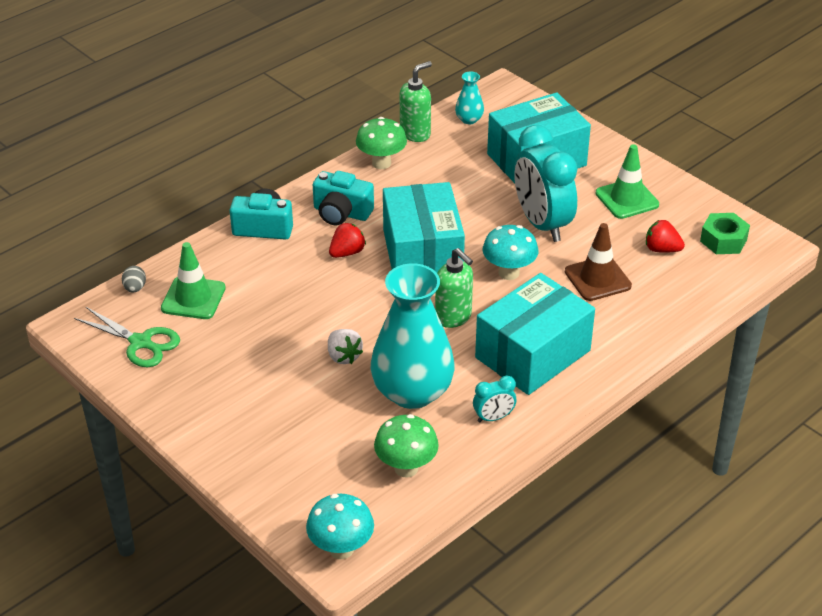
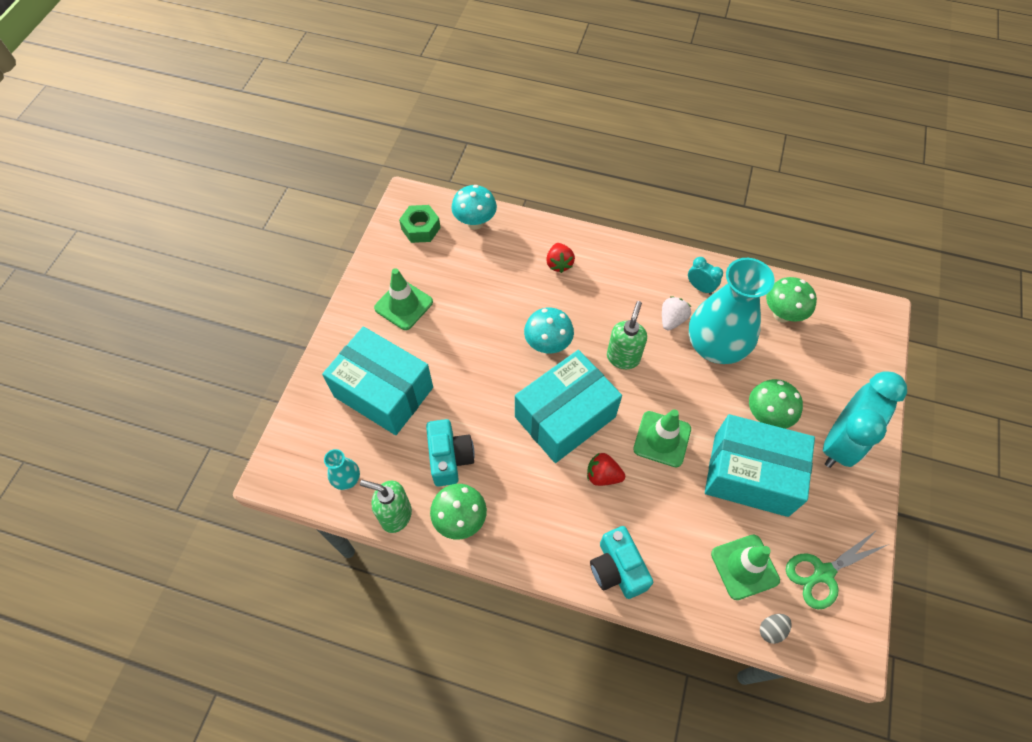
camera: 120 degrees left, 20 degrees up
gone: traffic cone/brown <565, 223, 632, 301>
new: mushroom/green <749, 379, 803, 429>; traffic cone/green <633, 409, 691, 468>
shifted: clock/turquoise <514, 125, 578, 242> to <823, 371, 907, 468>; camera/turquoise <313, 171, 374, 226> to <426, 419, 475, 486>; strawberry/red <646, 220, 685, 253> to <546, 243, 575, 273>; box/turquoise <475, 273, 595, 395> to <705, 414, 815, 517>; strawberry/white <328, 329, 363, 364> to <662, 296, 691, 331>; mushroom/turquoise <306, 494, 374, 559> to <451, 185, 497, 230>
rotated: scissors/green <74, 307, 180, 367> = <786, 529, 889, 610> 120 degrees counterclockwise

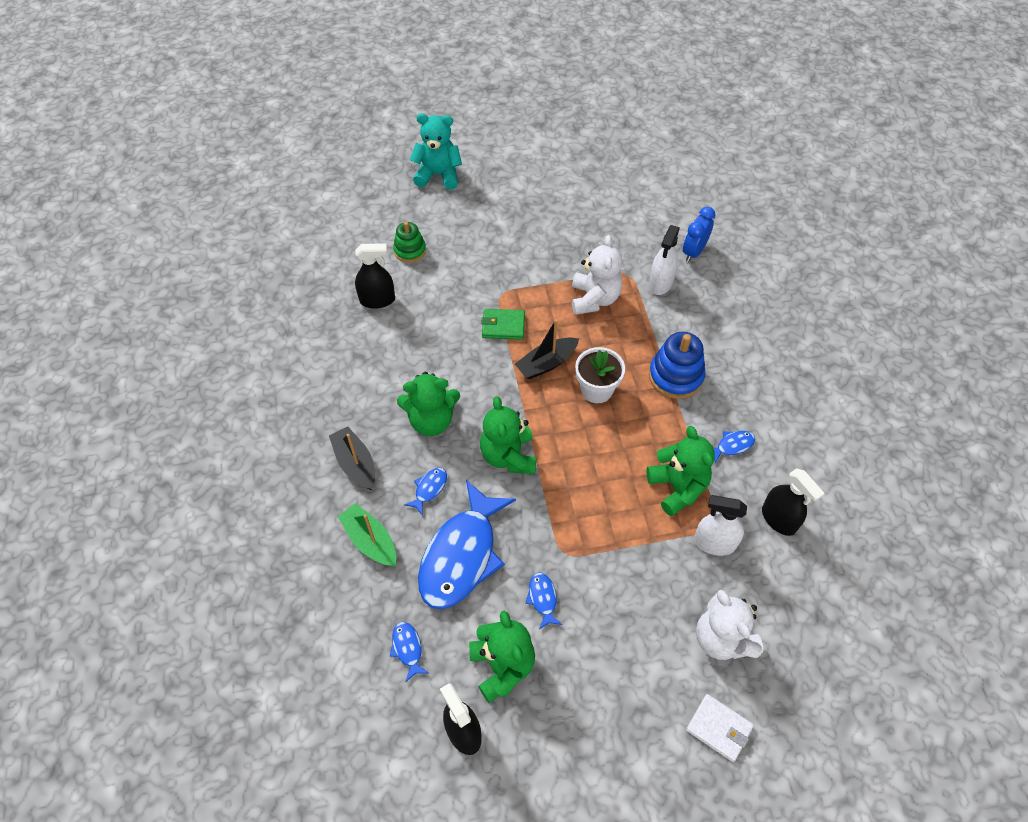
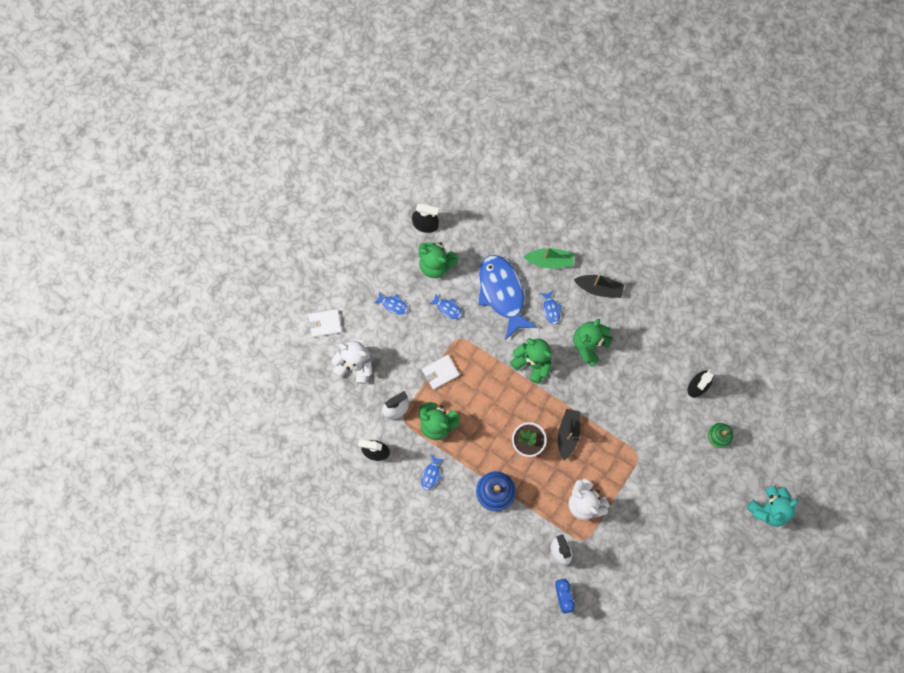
camera: 135 degrees right, 20 degrees up
gone: wallet/green <481, 309, 525, 340>
new: wallet/white <422, 355, 460, 390>
shifted: fish/blue <390, 622, 429, 682> to <373, 291, 408, 315>

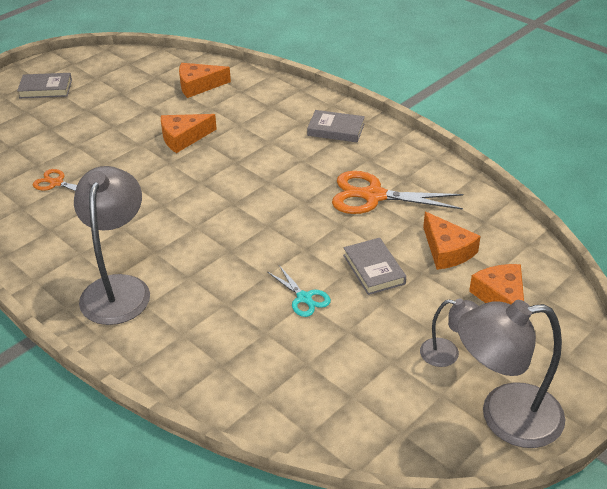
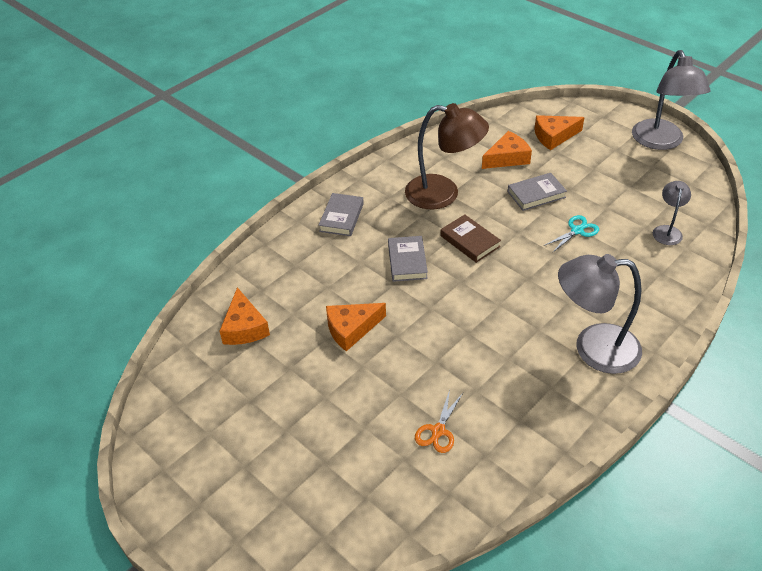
camera: 90 degrees left, 5 degrees up
new: book/brown <440, 215, 501, 263>
shifted: book/grey <17, 73, 72, 98> to <388, 236, 428, 282>; lamp/grey <420, 298, 478, 367> to <653, 181, 691, 245>
swapped: scissors/orange <332, 171, 463, 214> to lamp/brown <405, 103, 489, 210>
rotated: cheese/orange <161, 114, 217, 153> = <326, 303, 386, 351> 90 degrees clockwise

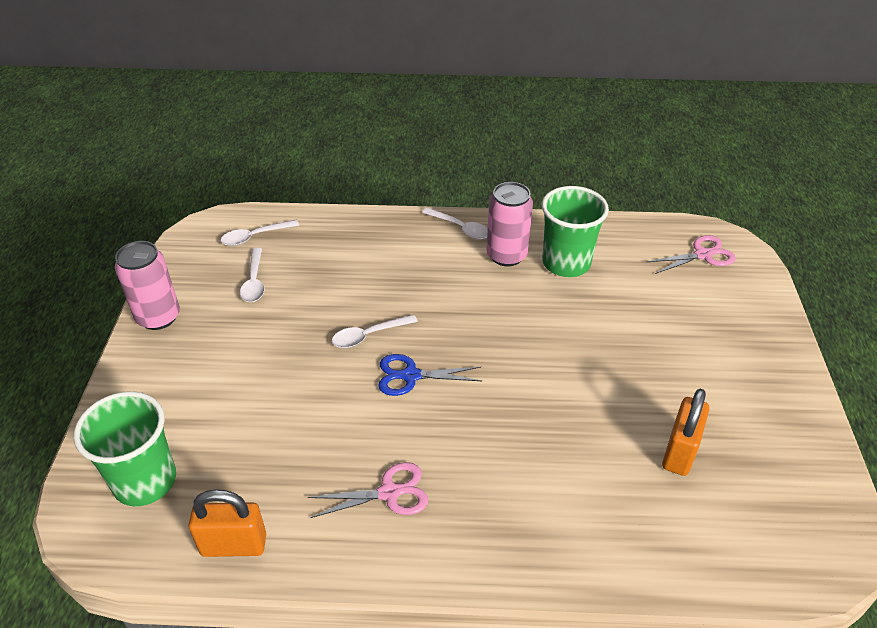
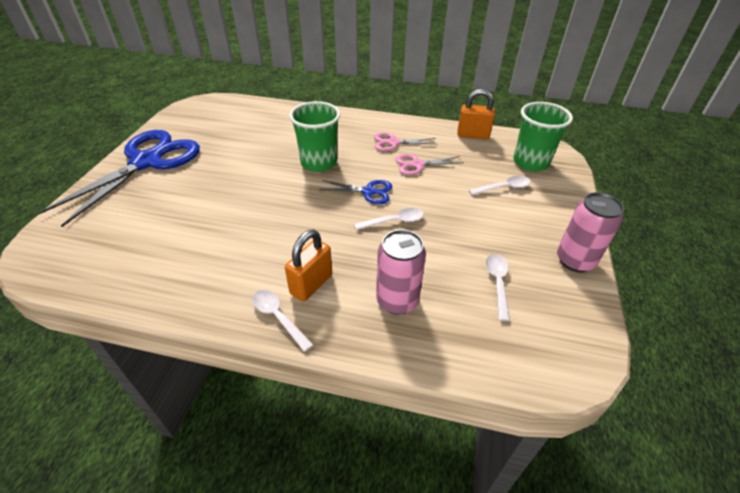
camera: 170 degrees left, 0 degrees up
new: scissors/blue <38, 130, 200, 227>
shifted: can/pink <487, 182, 533, 266> to <376, 230, 426, 314>; cup/green <542, 186, 609, 277> to <289, 101, 340, 172>; spoon/white <221, 220, 299, 246> to <469, 176, 531, 195>; scissors/pink <646, 235, 736, 274> to <395, 154, 464, 175>; padlock/orange <662, 389, 709, 476> to <285, 229, 332, 302>

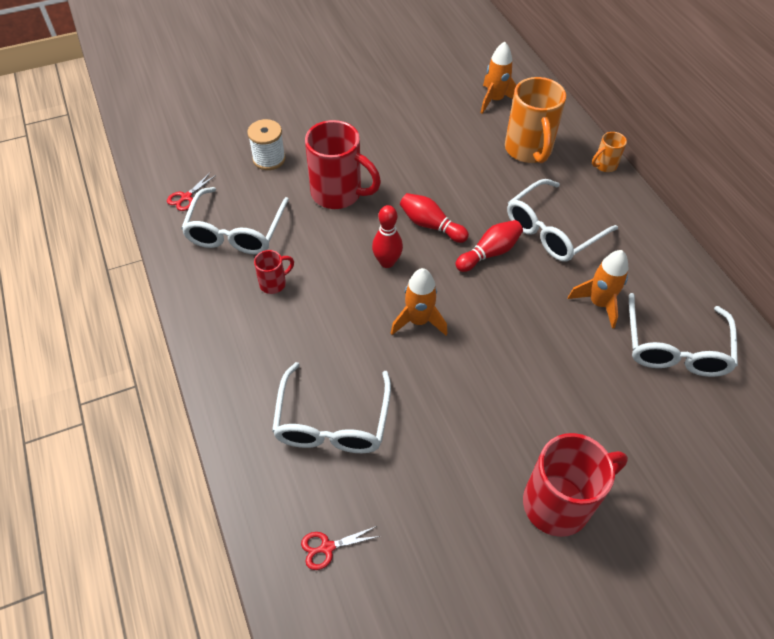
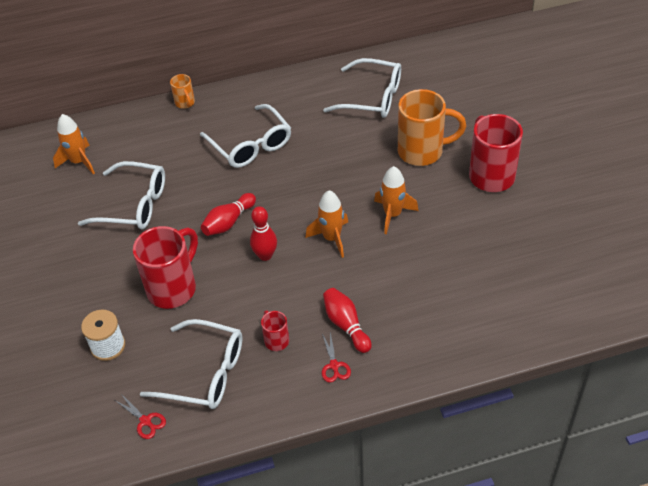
camera: 80 degrees left, 5 degrees down
shifted: mug/orange <505, 77, 566, 163> to <398, 89, 466, 166>; bowling pin/red <456, 220, 523, 272> to <323, 288, 372, 353>; rocket/orange <568, 250, 629, 329> to <374, 166, 419, 234>; glasses/white <272, 362, 391, 453> to <78, 161, 165, 229>; scissors/red <301, 526, 380, 570> to <322, 332, 351, 383>

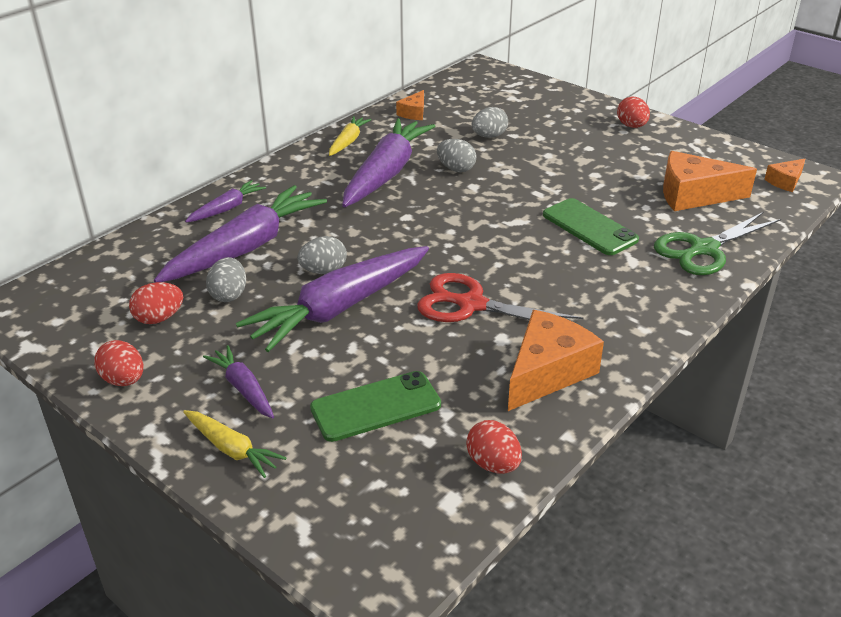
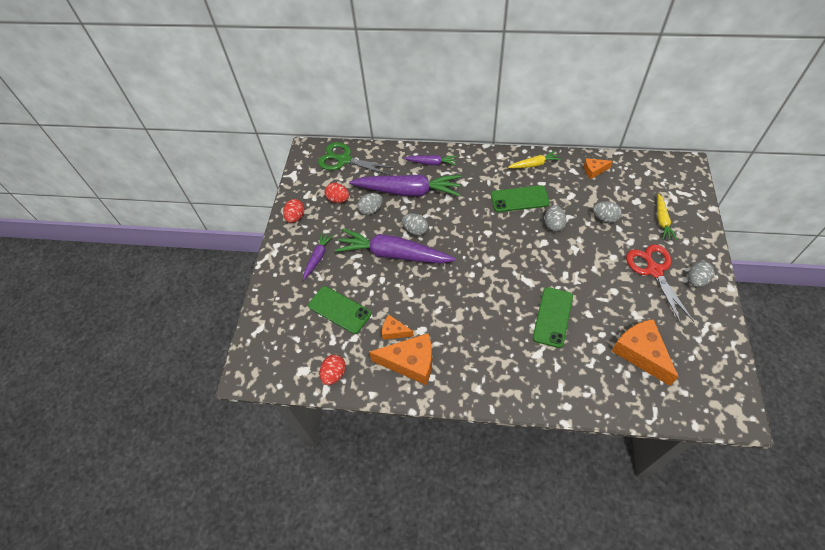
camera: 60 degrees right, 20 degrees up
shifted: cheese/orange <764, 159, 805, 192> to <382, 315, 414, 340>; scissors/green <654, 212, 781, 275> to <318, 142, 395, 176>; scissors/red <417, 273, 583, 322> to <626, 244, 694, 324>; carrot/yellow <183, 410, 286, 478> to <657, 193, 677, 240>
swapped: carrot/purple <342, 118, 435, 207> to phone/green <491, 185, 550, 212>
repainted: egg/red <617, 97, 650, 128> to egg/grey <688, 261, 714, 287>

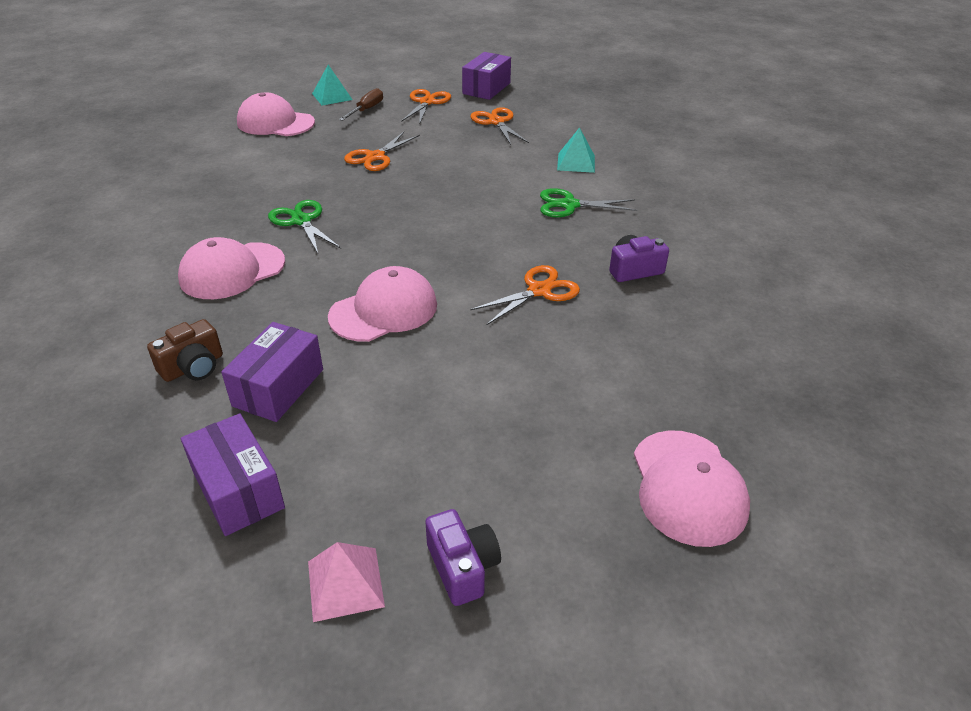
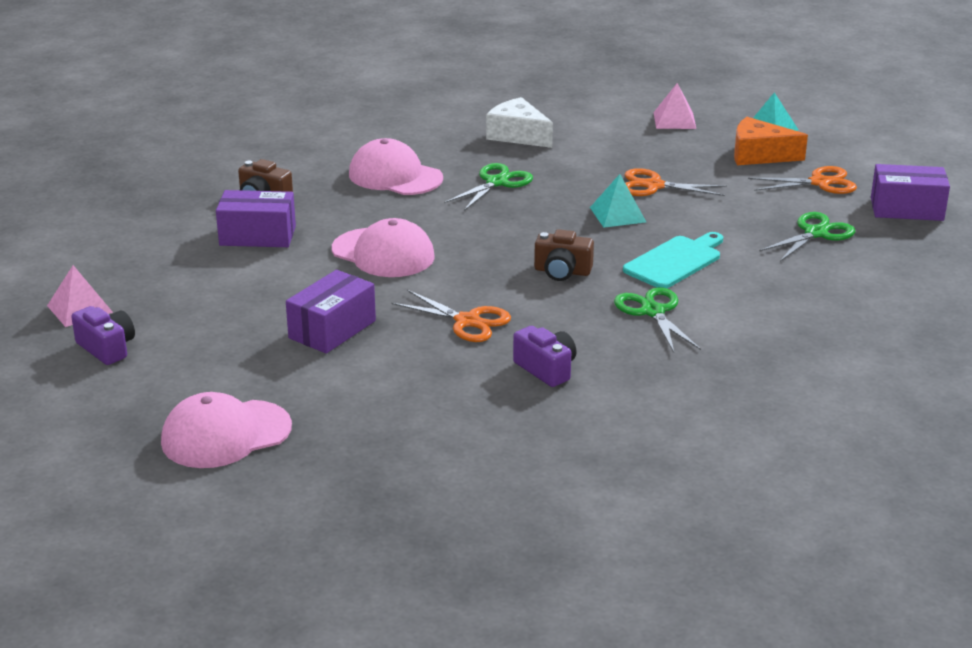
camera: 70 degrees right, 10 degrees down
new: cheese/white <486, 97, 553, 148>; camera/brown <534, 229, 594, 281>; cutting board/turquoise <623, 232, 723, 288>
shifted: pyramid/turquoise <557, 127, 595, 173> to <590, 174, 646, 228>; box/purple <181, 413, 285, 536> to <286, 270, 376, 354>
swapped: screwdriver/brown <339, 88, 383, 121> to cheese/orange <734, 117, 808, 165>; cap/pink <237, 92, 315, 136> to pyramid/pink <653, 83, 696, 129>
repainted: scissors/orange <471, 107, 529, 145> to scissors/green <759, 212, 855, 262>
rotated: camera/purple <425, 509, 501, 606> = <71, 306, 135, 365> 90 degrees counterclockwise

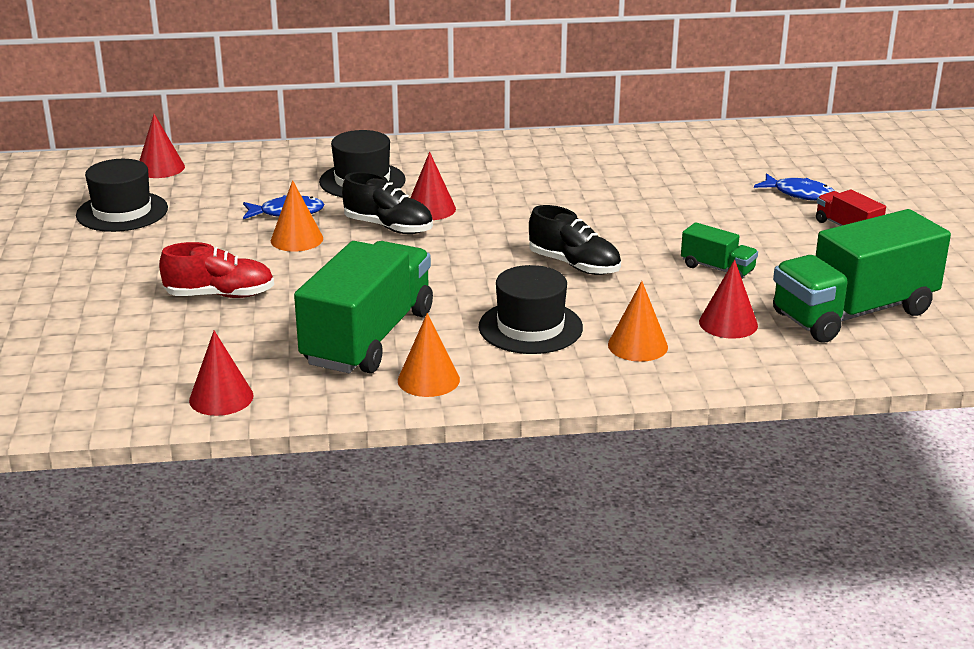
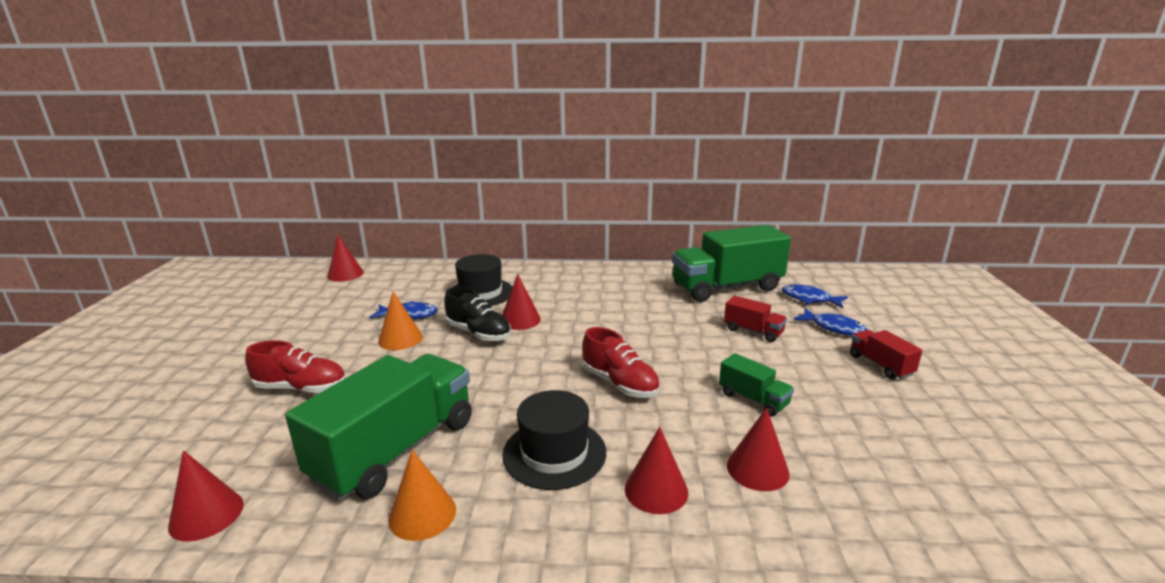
camera: 10 degrees right, 5 degrees down
gone: hat/black <76, 159, 168, 232>
new: fish/blue <782, 284, 848, 308>; truck/red <724, 296, 787, 342>
shifted: truck/green <773, 209, 951, 343> to <672, 225, 791, 302>
repainted: shoe/black <529, 205, 621, 275> to shoe/red <582, 327, 660, 398>; cone/orange <608, 281, 668, 362> to cone/red <625, 427, 688, 514>

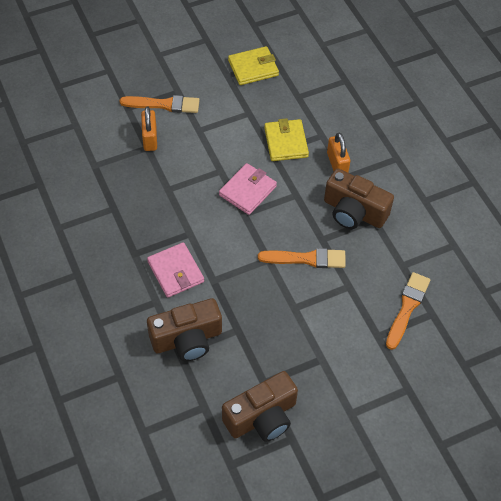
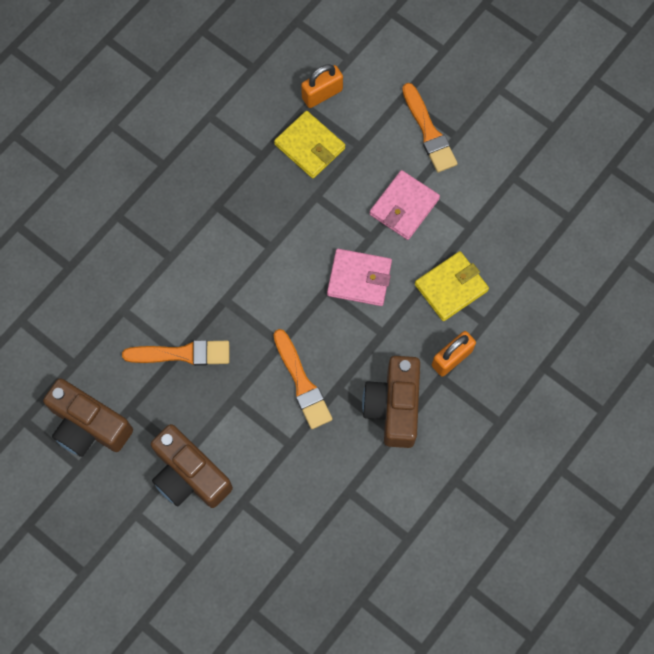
camera: 65 degrees right, 15 degrees up
shifted: wallet/yellow <228, 46, 279, 85> to <274, 111, 345, 178>; padlock/orange <141, 106, 157, 151> to <301, 64, 343, 108>; wallet/pink <147, 242, 204, 298> to <369, 170, 440, 240>; brush/orange <386, 272, 430, 350> to <122, 340, 229, 366>; camera/brown <147, 298, 222, 361> to <151, 424, 233, 508>

